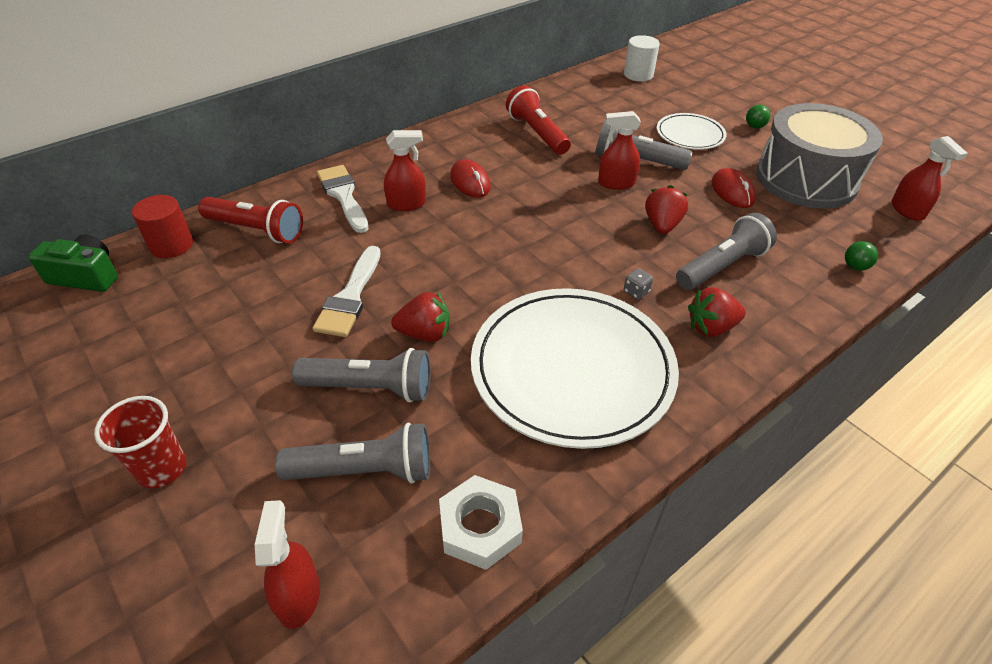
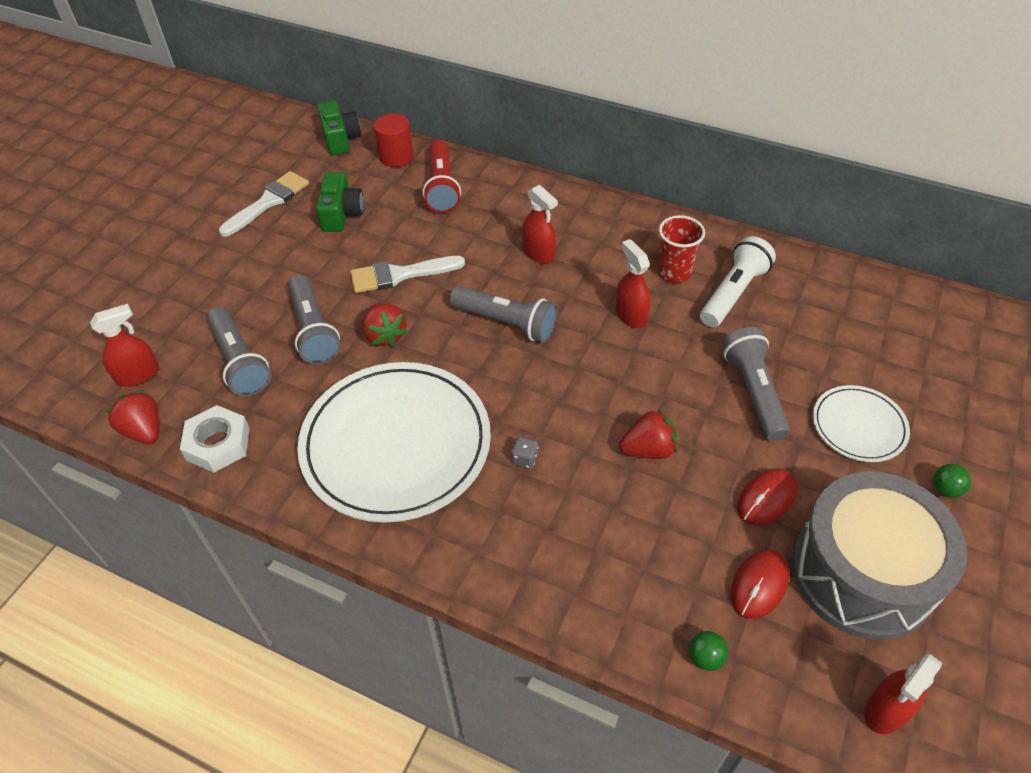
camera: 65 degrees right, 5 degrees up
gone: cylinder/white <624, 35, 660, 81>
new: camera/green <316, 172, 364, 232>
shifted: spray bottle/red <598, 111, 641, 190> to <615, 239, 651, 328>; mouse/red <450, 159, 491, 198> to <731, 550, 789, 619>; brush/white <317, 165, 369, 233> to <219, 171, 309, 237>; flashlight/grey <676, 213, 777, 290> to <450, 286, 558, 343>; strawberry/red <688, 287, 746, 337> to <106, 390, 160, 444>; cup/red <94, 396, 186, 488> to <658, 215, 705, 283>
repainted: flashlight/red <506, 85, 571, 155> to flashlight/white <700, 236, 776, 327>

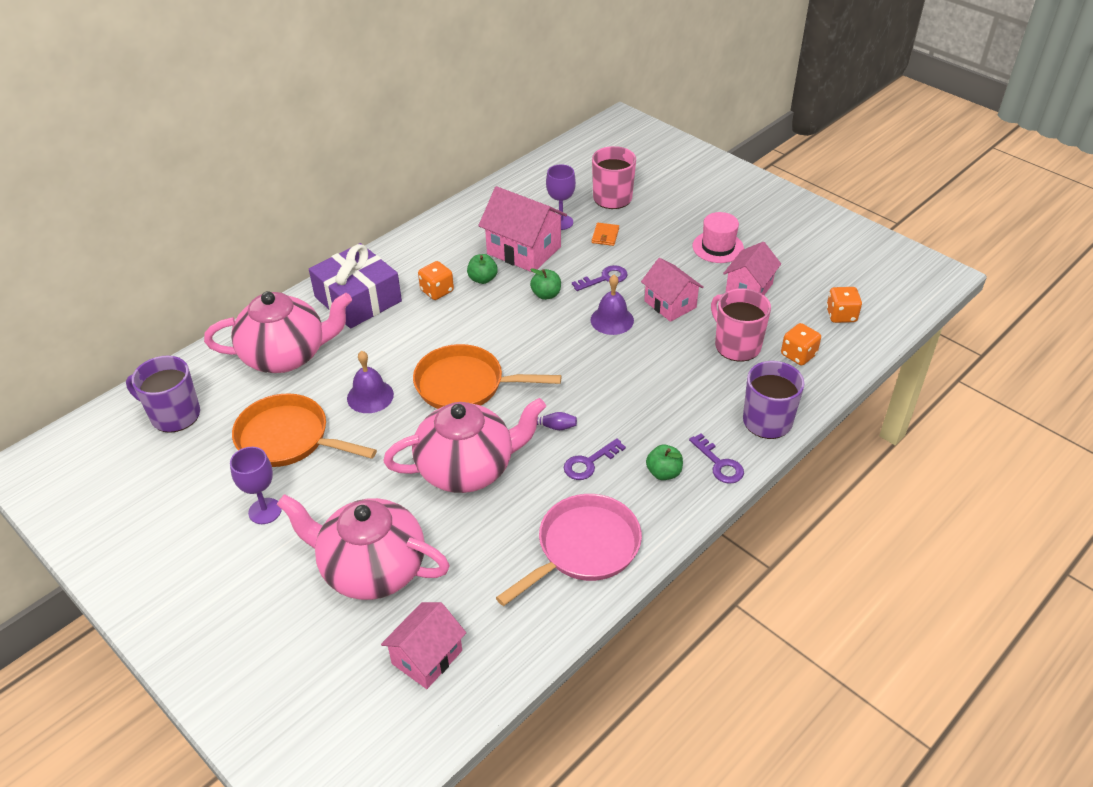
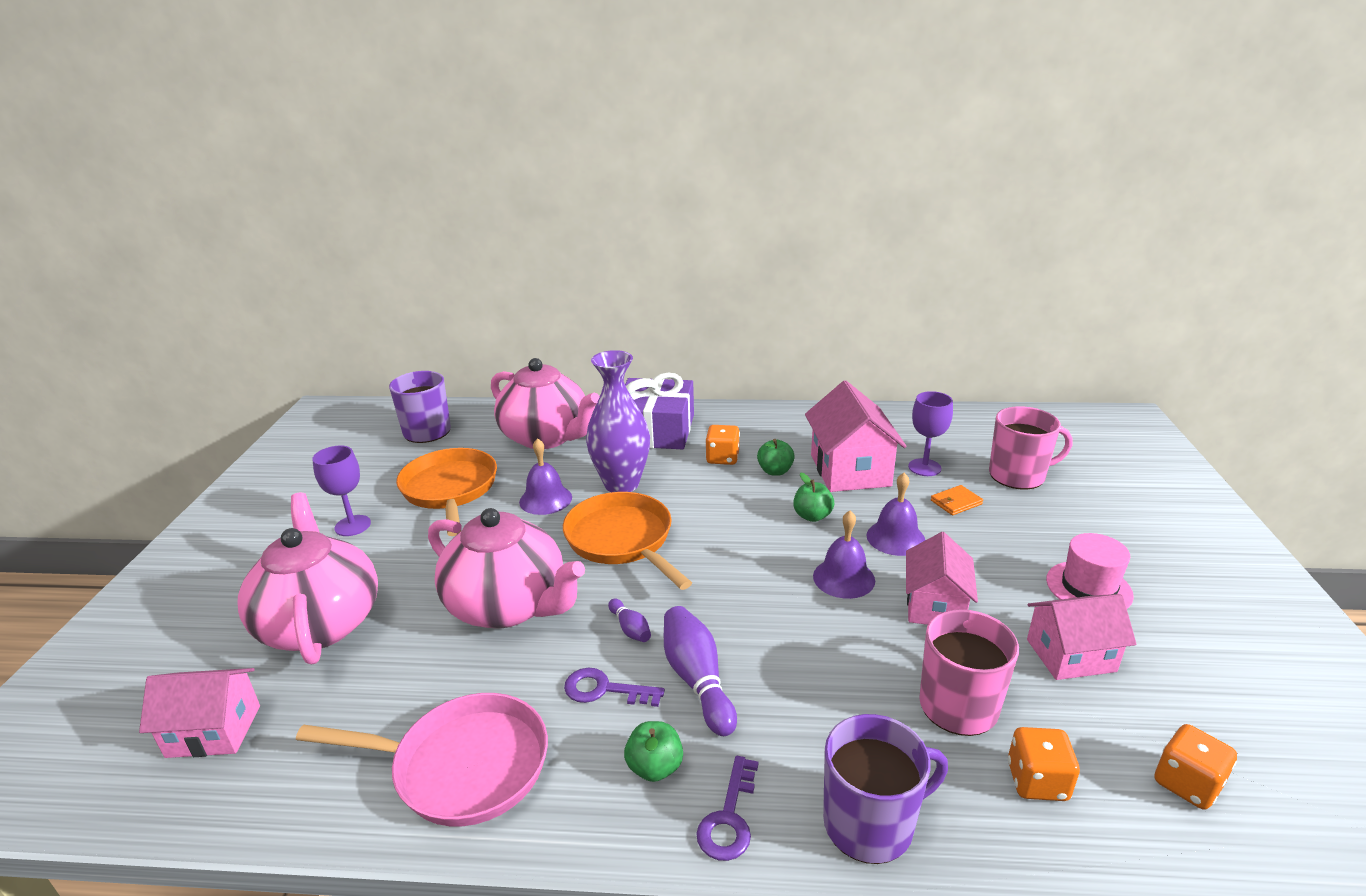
camera: 50 degrees right, 15 degrees down
new: vase/purple <586, 350, 650, 492>; bowling pin/purple <664, 606, 737, 736>
swapped: key/purple <572, 265, 627, 291> to bell/purple <867, 473, 925, 556>

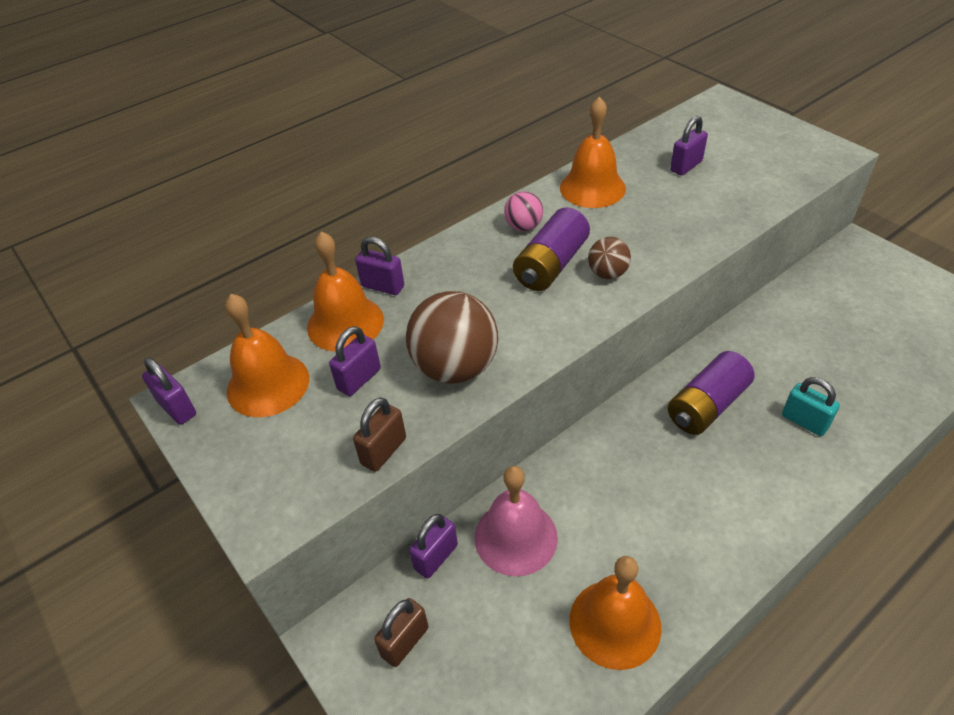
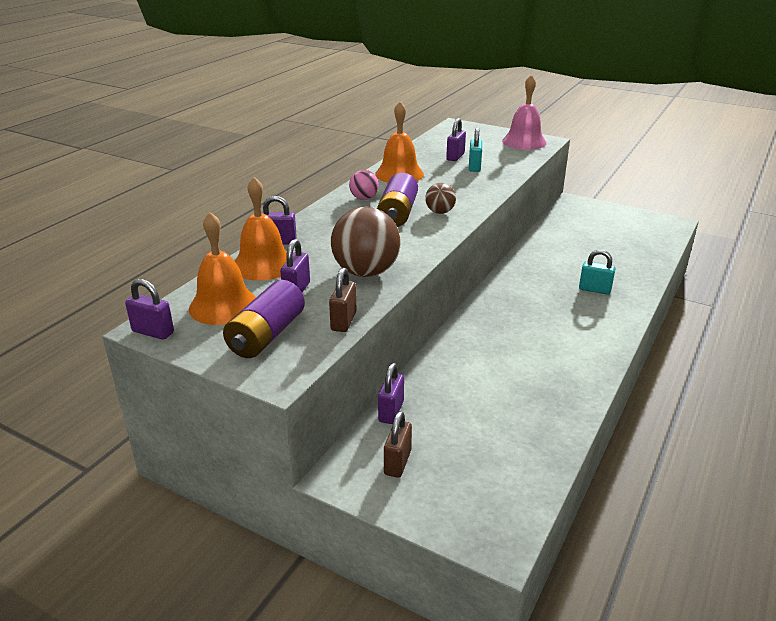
camera: 25 degrees left, 15 degrees down
gone: bell/orange <569, 556, 662, 670>
new: padlock/turquoise <469, 127, 482, 172>
shifted: battery/purple <668, 351, 754, 435> to <223, 280, 305, 358>; bell/pink <475, 466, 558, 576> to <502, 75, 547, 150>

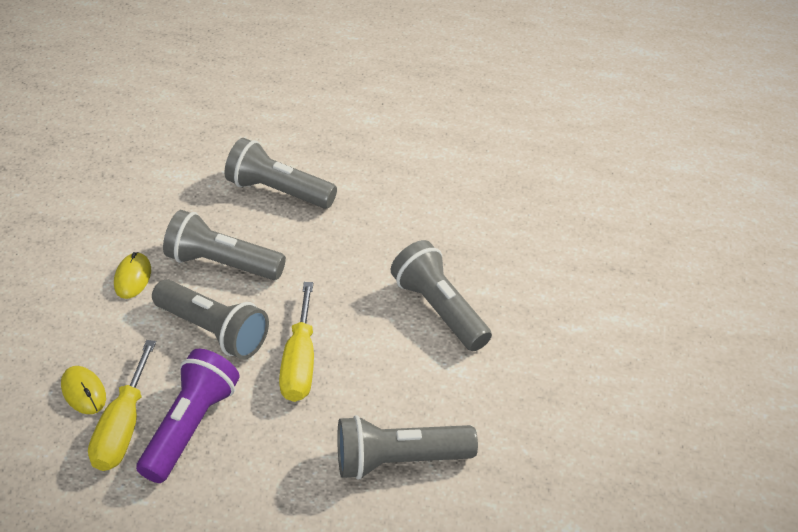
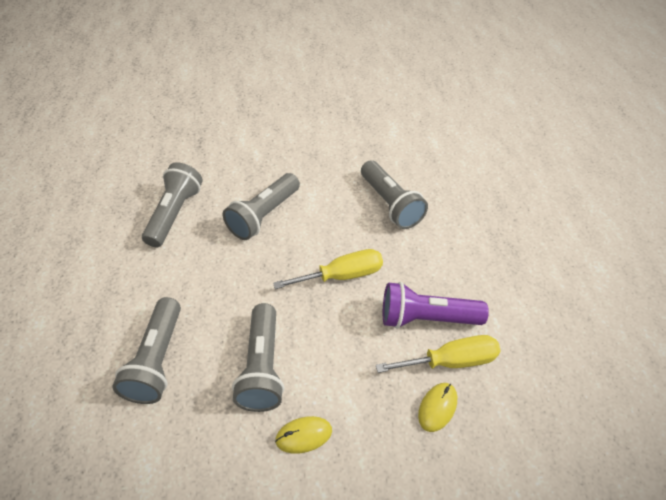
camera: 110 degrees left, 5 degrees up
shifted: flashlight/grey <152, 279, 269, 359> to <142, 162, 203, 247>

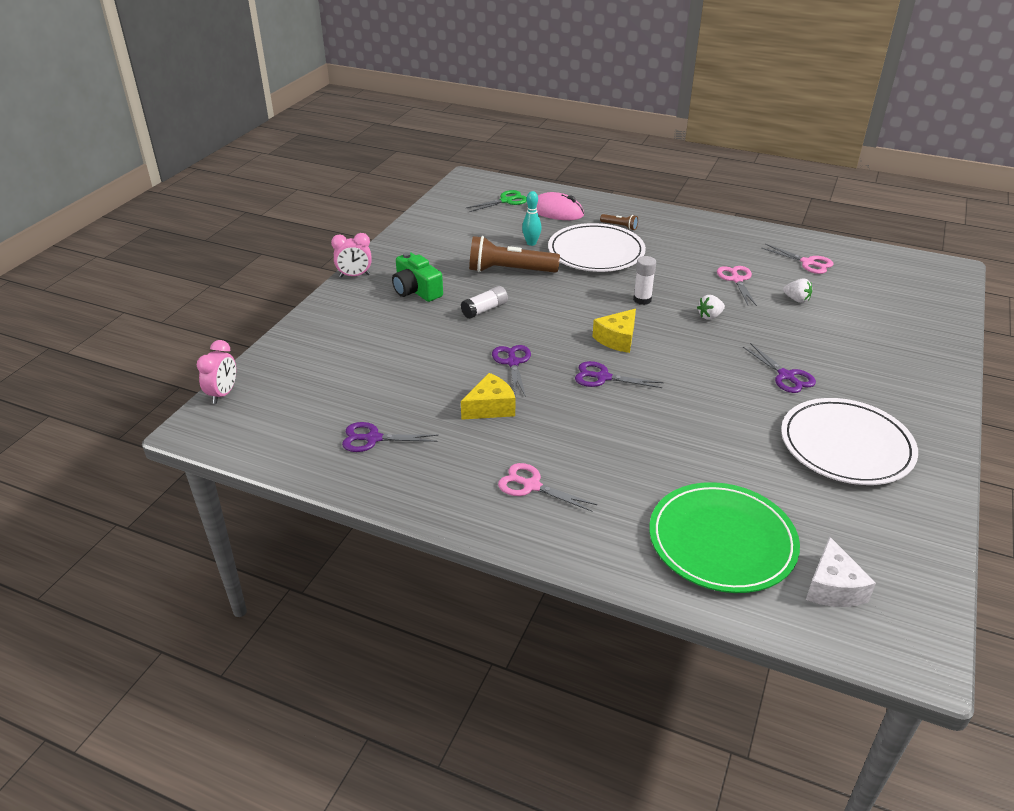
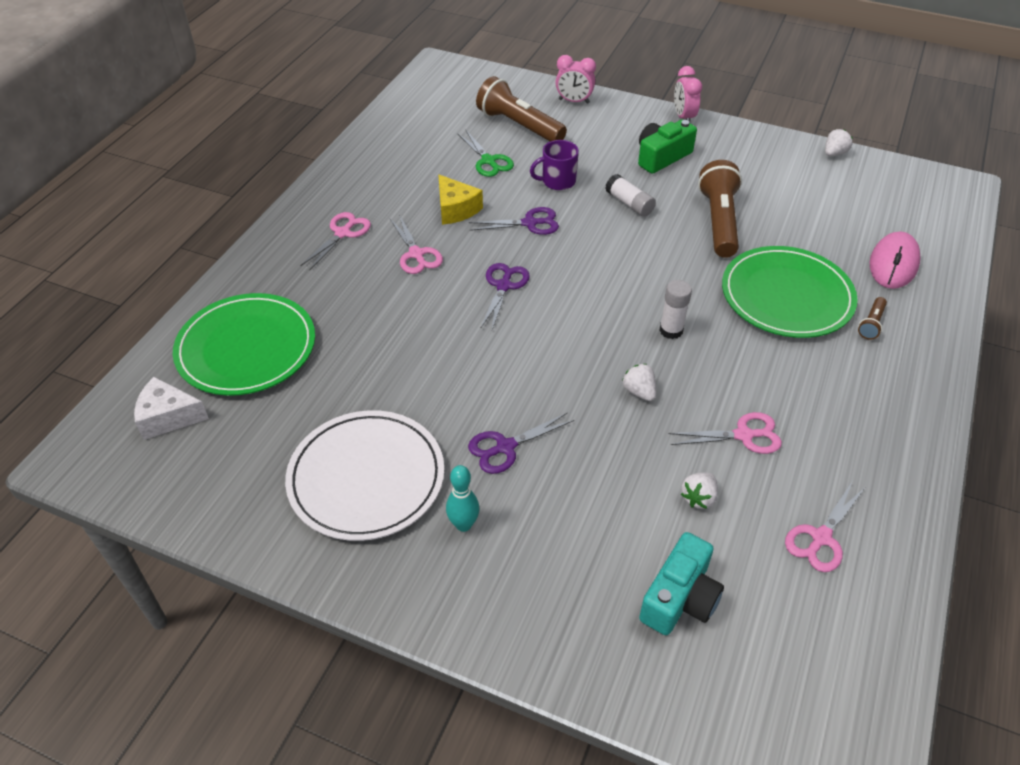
camera: 90 degrees right, 10 degrees up
gone: cheese/yellow <592, 309, 636, 353>; scissors/purple <342, 422, 439, 452>
new: flashlight/brown <476, 76, 567, 141>; strawberry/white <825, 129, 853, 156>; mug/purple <530, 140, 579, 190>; scissors/pink <390, 215, 443, 274>; camera/turquoise <639, 532, 724, 635>
shifted: scissors/green <466, 190, 527, 212> to <457, 131, 514, 177>; bowling pin/turquoise <522, 191, 541, 246> to <446, 465, 480, 532>; clock/pink <197, 340, 236, 404> to <556, 55, 596, 104>
repainted: plate/white <548, 223, 646, 272> to plate/green <722, 246, 858, 338>

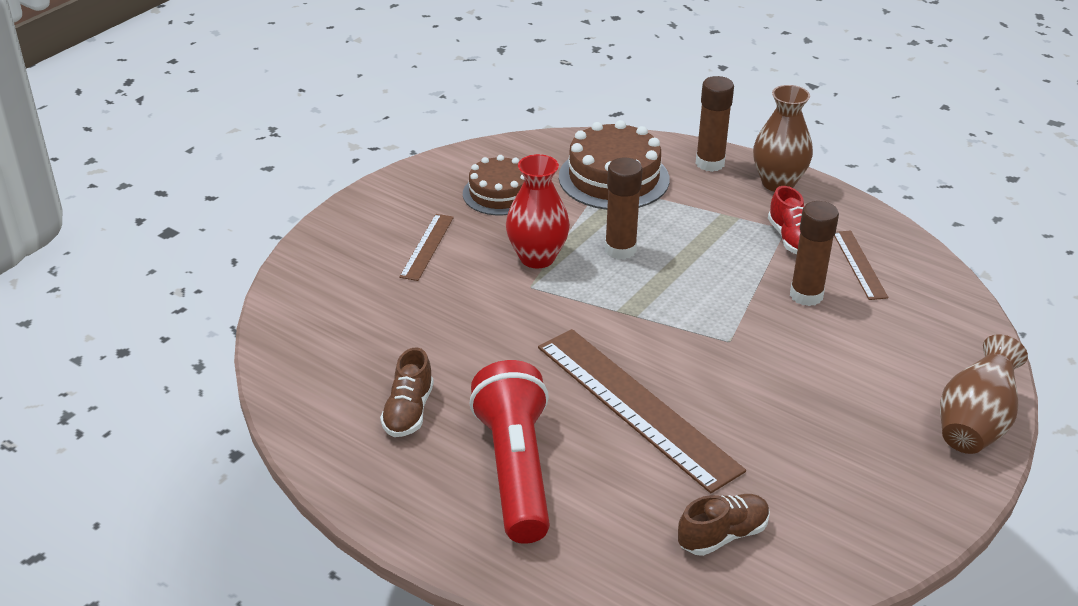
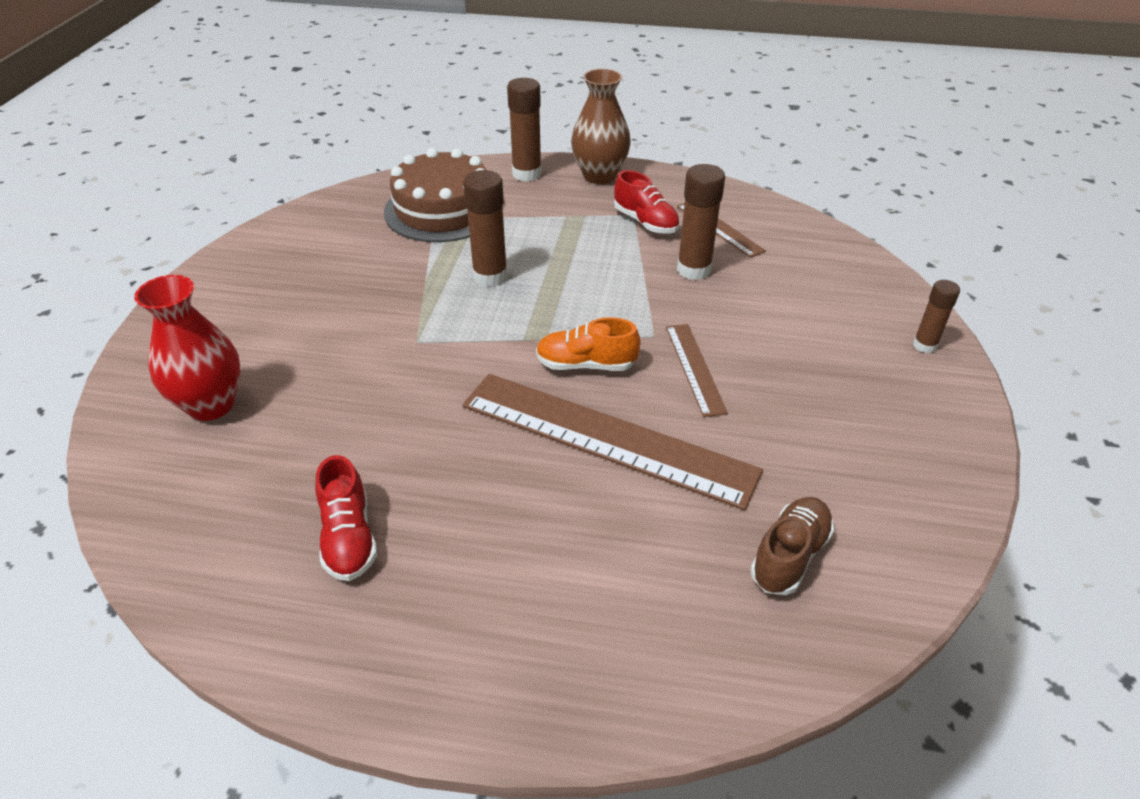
camera: 25 degrees left, 5 degrees up
gone: cake/brown <463, 155, 525, 215>; flashlight/red <469, 360, 550, 544>
new: shoe/orange <536, 317, 640, 371>
shifted: vase/red <506, 154, 570, 268> to <134, 275, 240, 421>; ruler/brown <399, 214, 454, 281> to <666, 324, 728, 417>
swapped: vase/brown <940, 335, 1028, 454> to glue stick/brown <913, 280, 960, 353>
repainted: shoe/brown <380, 348, 434, 437> to shoe/red <315, 455, 377, 581>

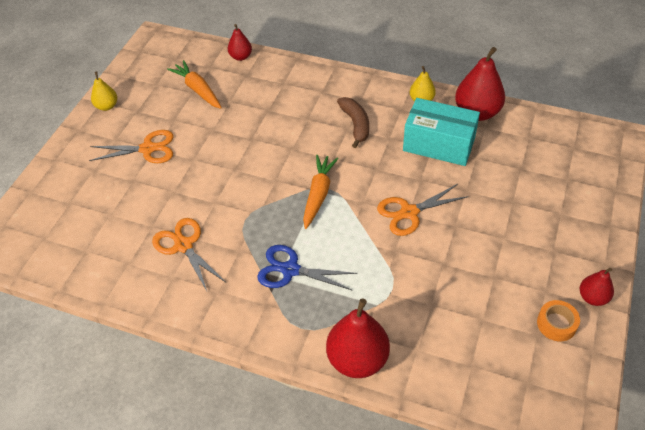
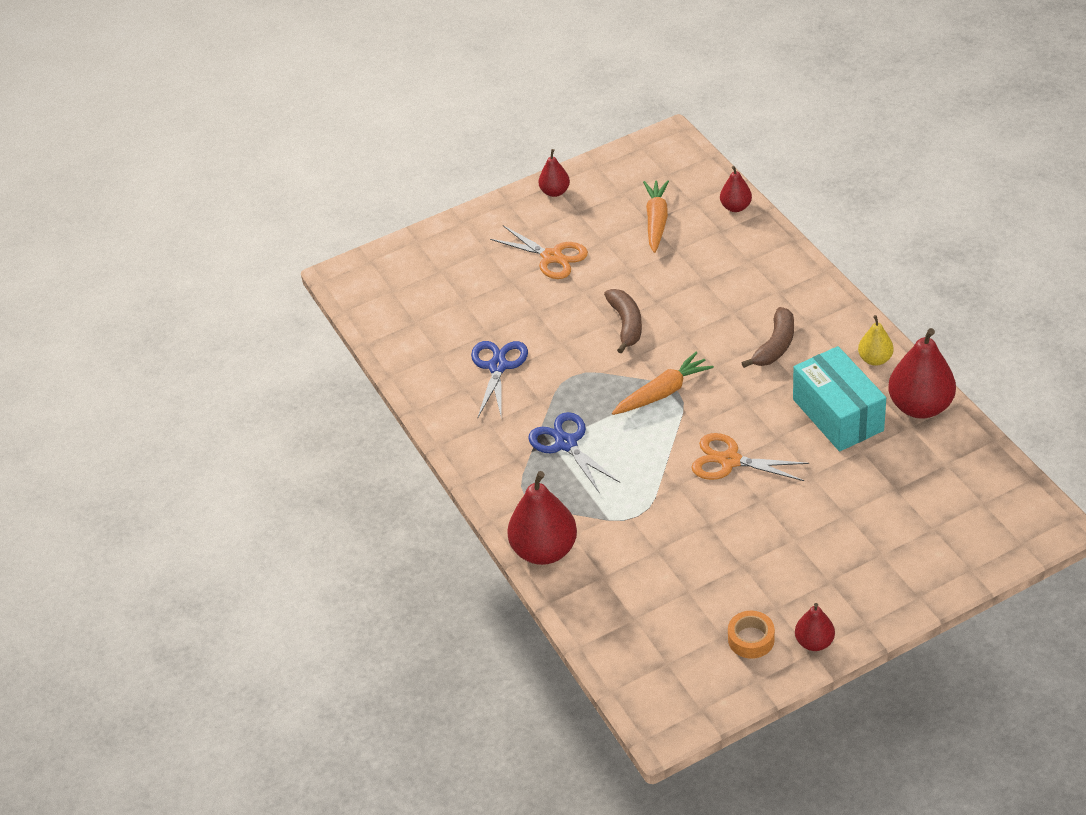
camera: 45 degrees right, 5 degrees down
new: banana/brown <604, 289, 642, 354>
repainted: pear/yellow <91, 72, 117, 111> to pear/red <539, 149, 570, 197>; scissors/orange <152, 218, 226, 291> to scissors/blue <471, 341, 528, 420>

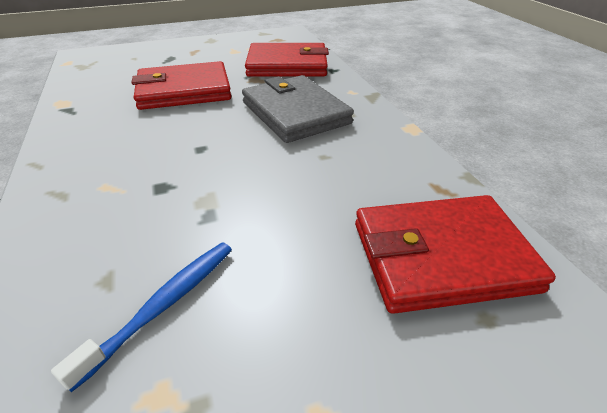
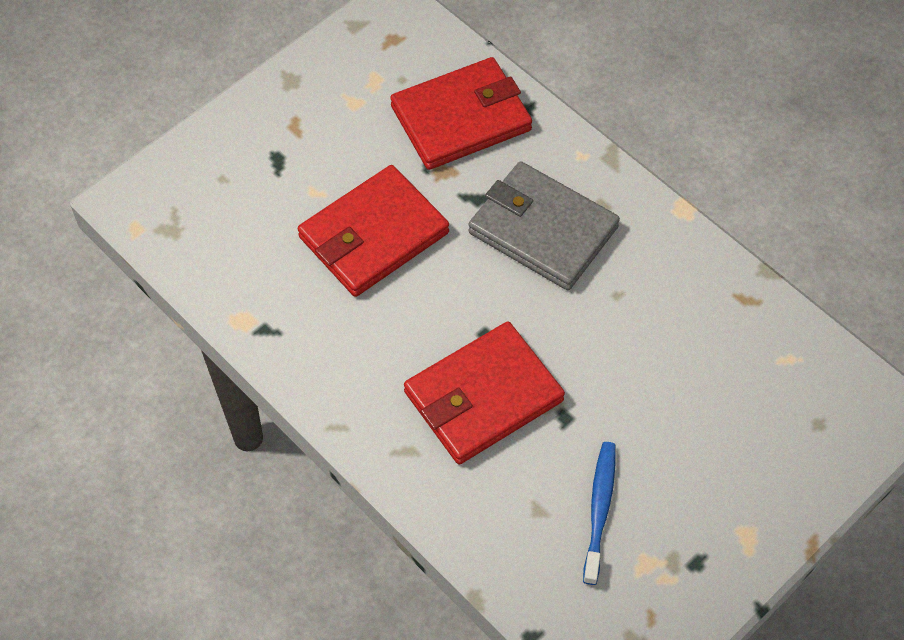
camera: 25 degrees left, 20 degrees up
shifted: wallet/red <355, 195, 556, 314> to <404, 322, 565, 464>

